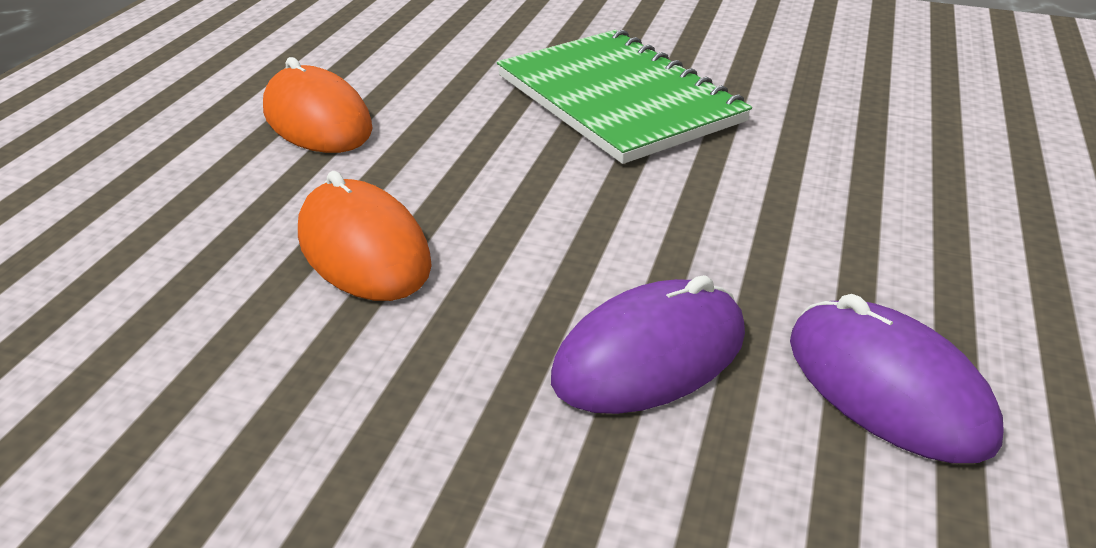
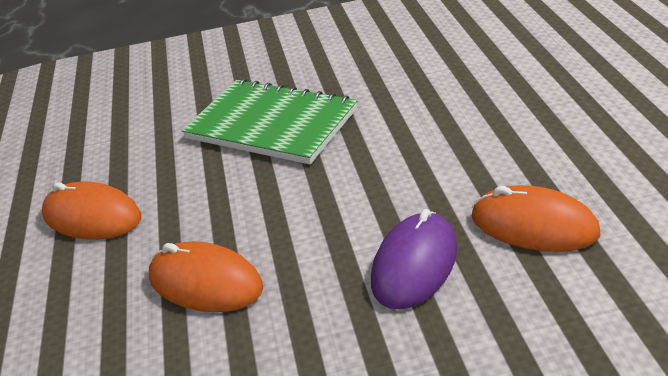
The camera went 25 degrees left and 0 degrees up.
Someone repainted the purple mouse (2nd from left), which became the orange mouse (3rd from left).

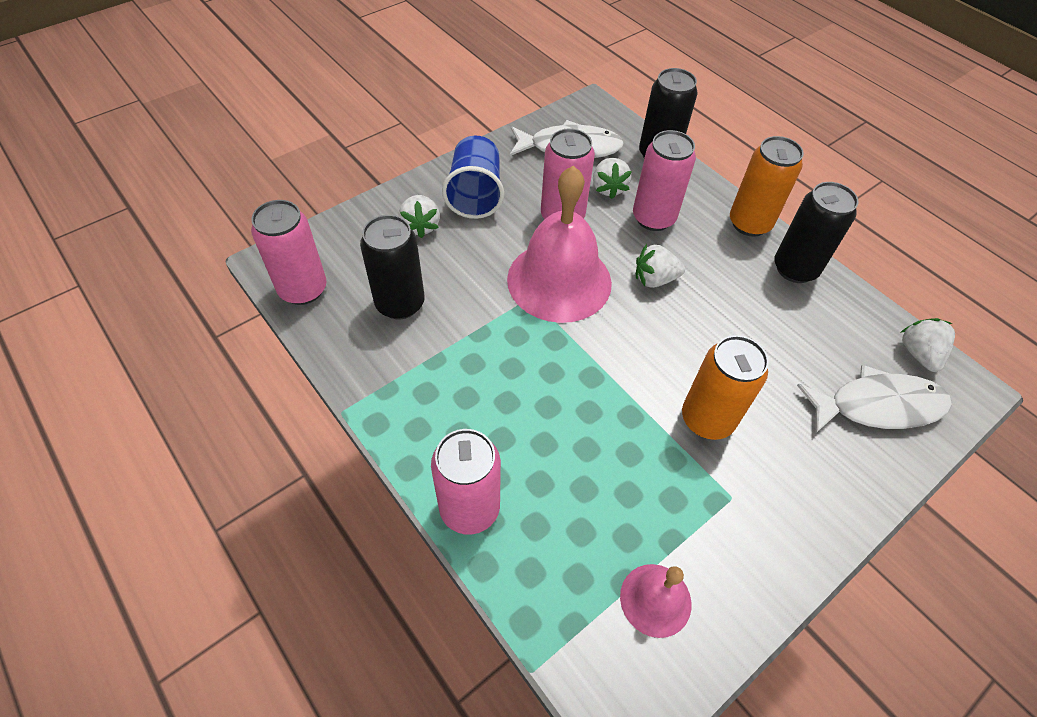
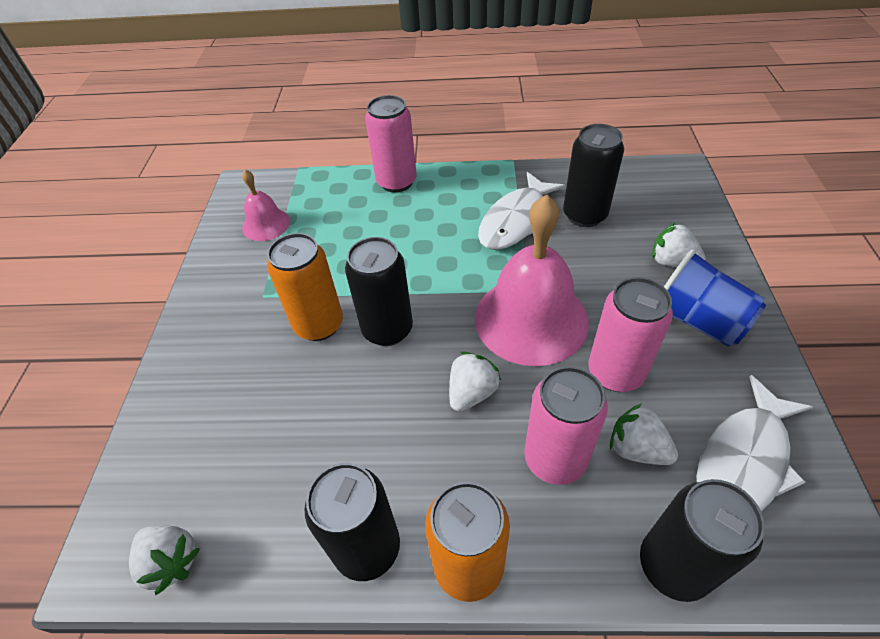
The camera went 135 degrees right and 5 degrees down.
Someone took away the pink can (1st from left).
Someone carried the white fish (2nd from left in the first image).
Someone put down the black can (2nd from left).

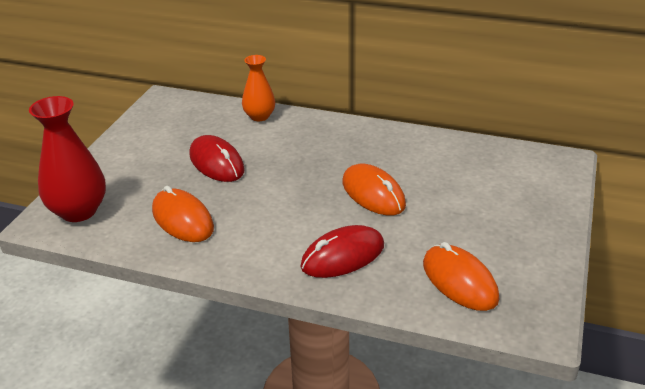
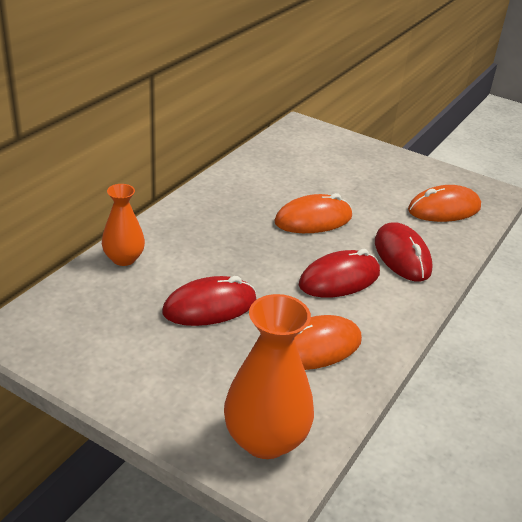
The camera went 80 degrees left and 0 degrees up.
Someone repainted the red vase, which became the orange vase (2nd from left).
Someone put down the red mouse (2nd from left).

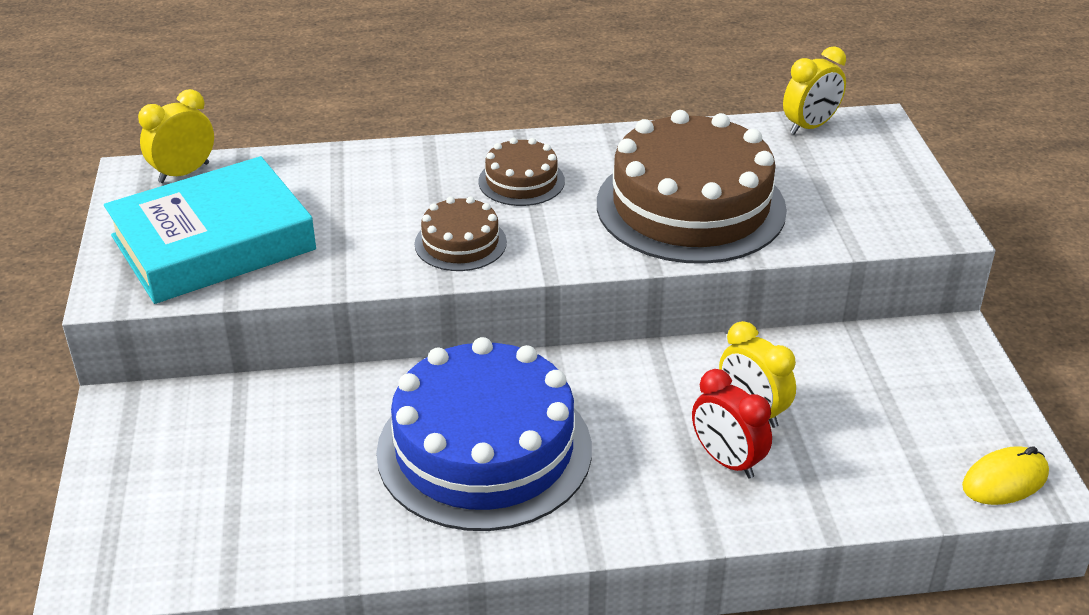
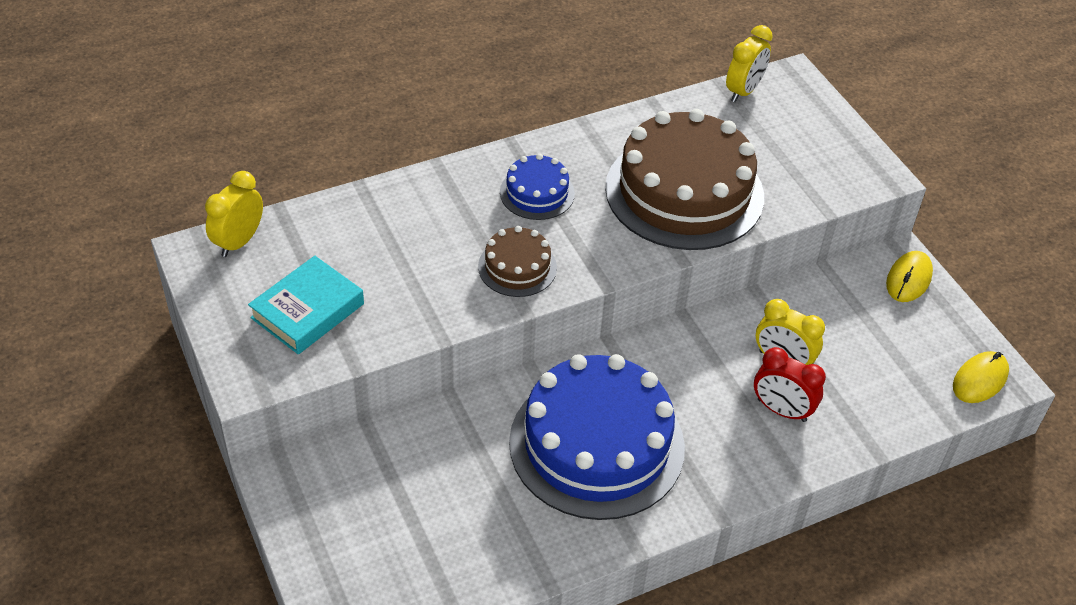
The camera went 20 degrees left and 10 degrees up.
Someone repainted the brown cake (2nd from left), which became the blue cake (1st from left).
Someone scaled the turquoise book by 0.60.
Someone put down the yellow mouse (1st from left).

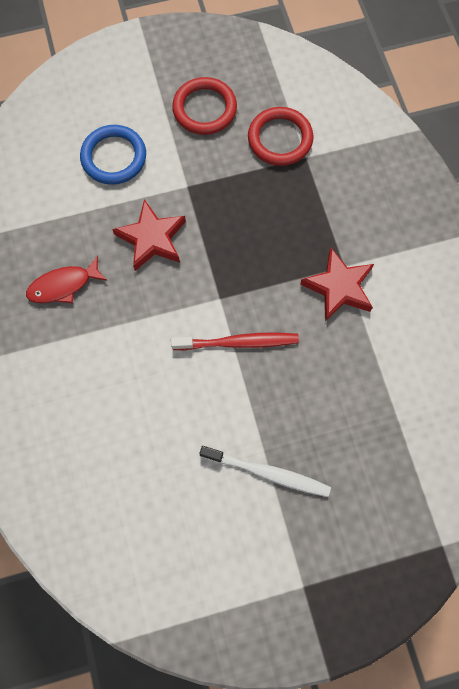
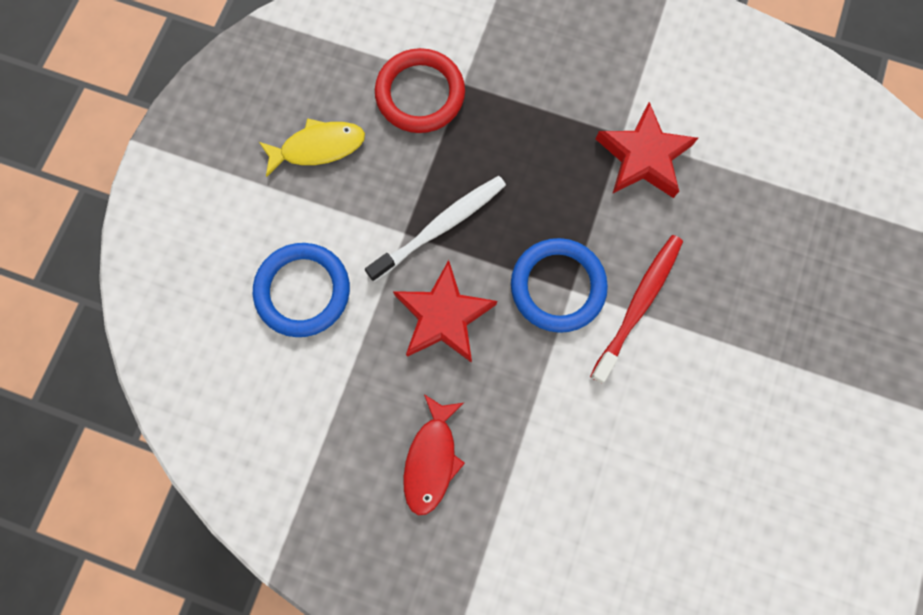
The camera went 55 degrees left and 5 degrees up.
Someone swapped the red ring (1st from left) for the yellow fish.
Someone carried the white toothbrush.
Someone put down the blue ring (2nd from left).

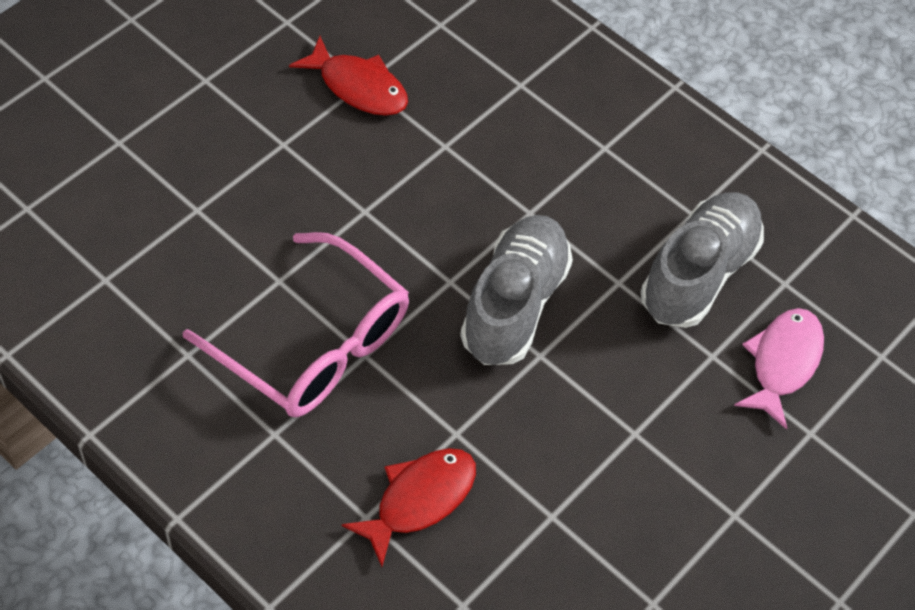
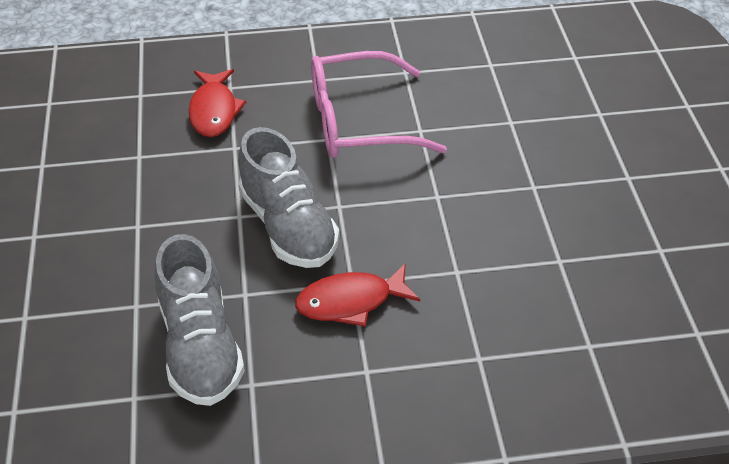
The camera went 135 degrees right and 10 degrees down.
Someone carried the red fish (1st from left in the first image).
Someone took away the pink fish.

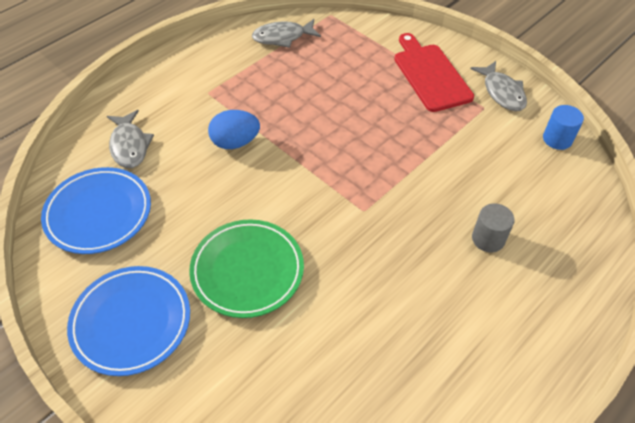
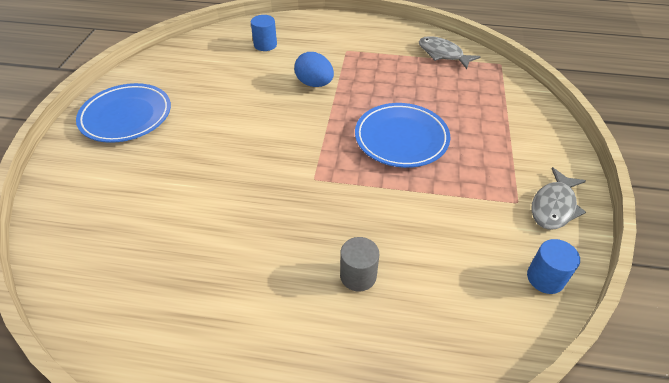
The camera went 55 degrees right and 5 degrees down.
Someone took away the red cutting board.
Someone swapped the grey fish (1st from left) for the blue cylinder (1st from left).
Someone carried the blue plate (1st from left in the first image).
Someone took away the green plate.

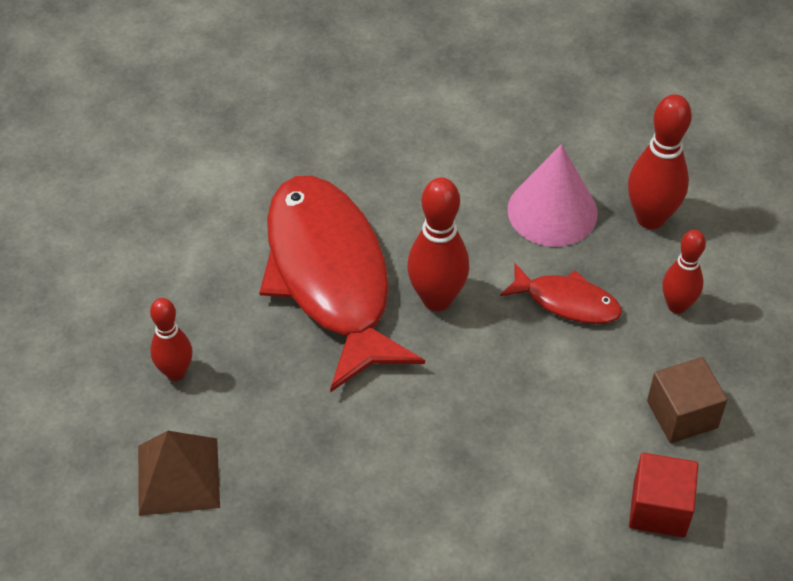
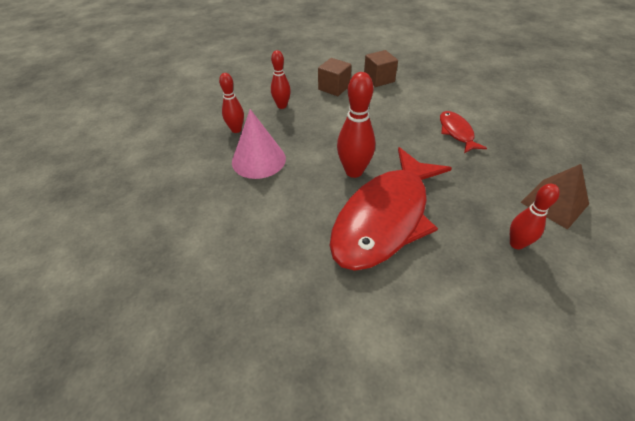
The camera went 125 degrees left and 5 degrees down.
Someone scaled the red bowling pin (3rd from left in the first image) by 0.65.
Someone carried the red fish (2nd from left).
Someone repainted the red cube, which became the brown cube (2nd from left).

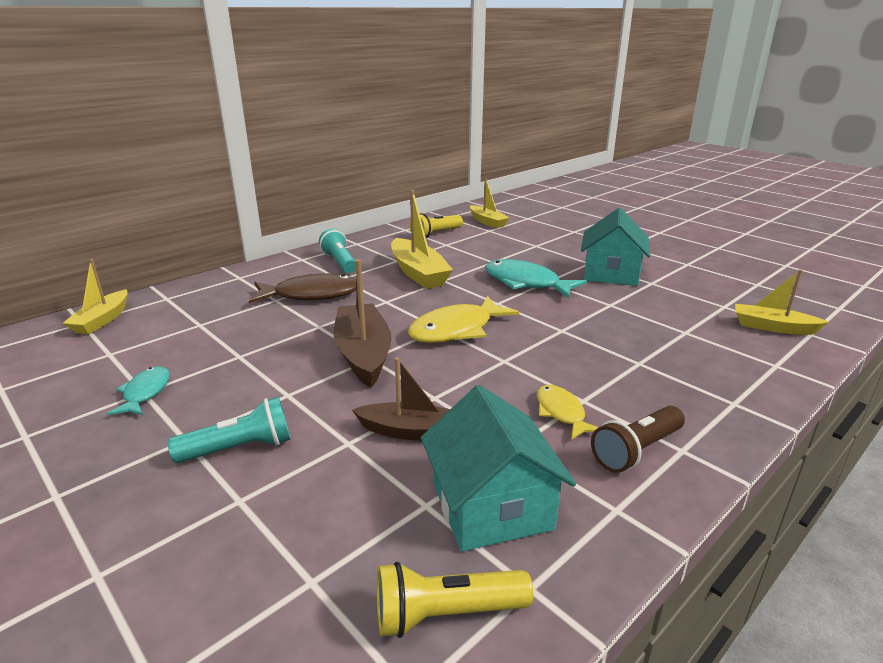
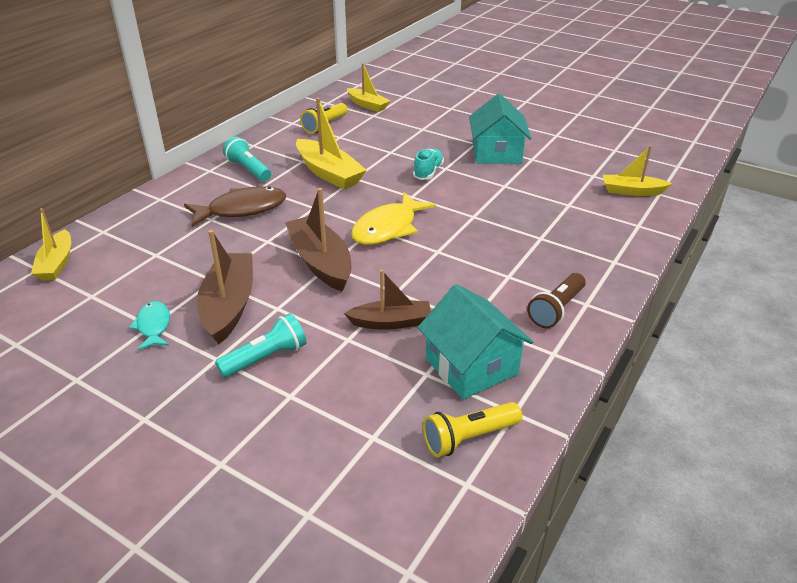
The camera went 15 degrees left and 10 degrees up.
Someone swapped the turquoise fish (2nd from left) for the turquoise shoe.
Someone took away the yellow fish (2nd from left).
Someone put down the brown boat (1st from left).

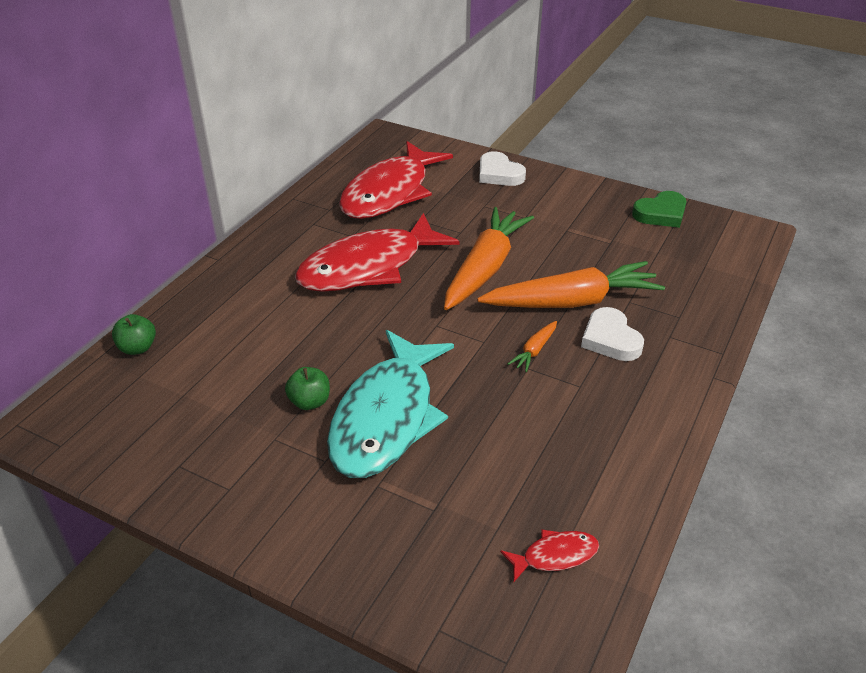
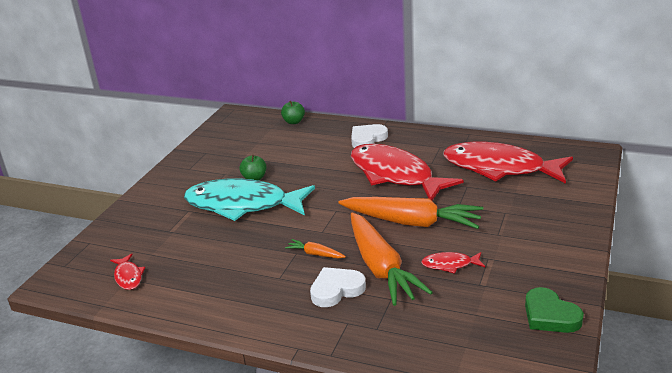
The camera went 85 degrees right and 10 degrees down.
Someone carried the white heart (1st from left in the first image).
Someone put down the red fish (3rd from left).

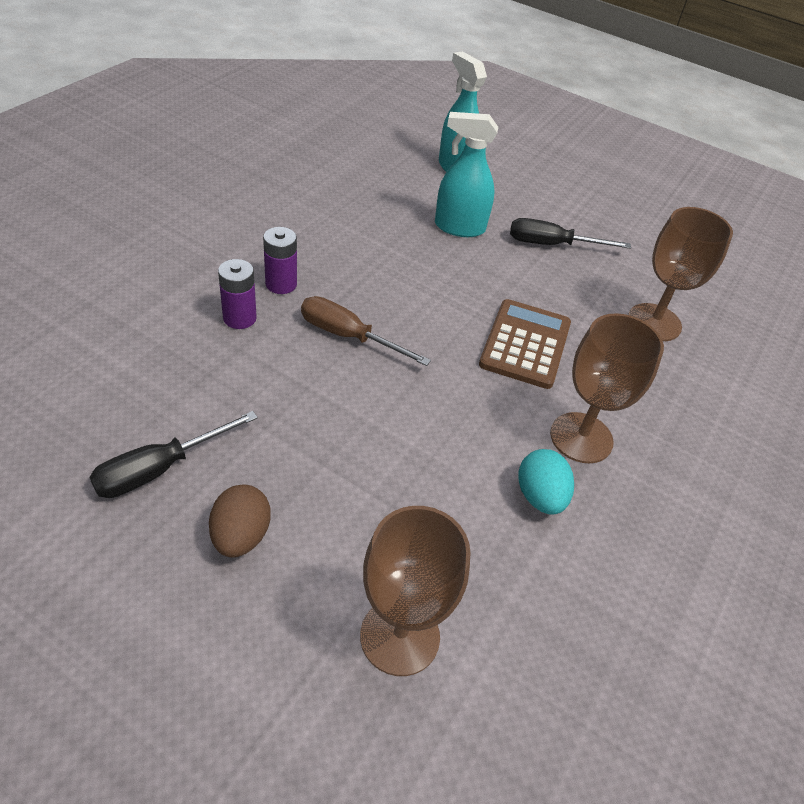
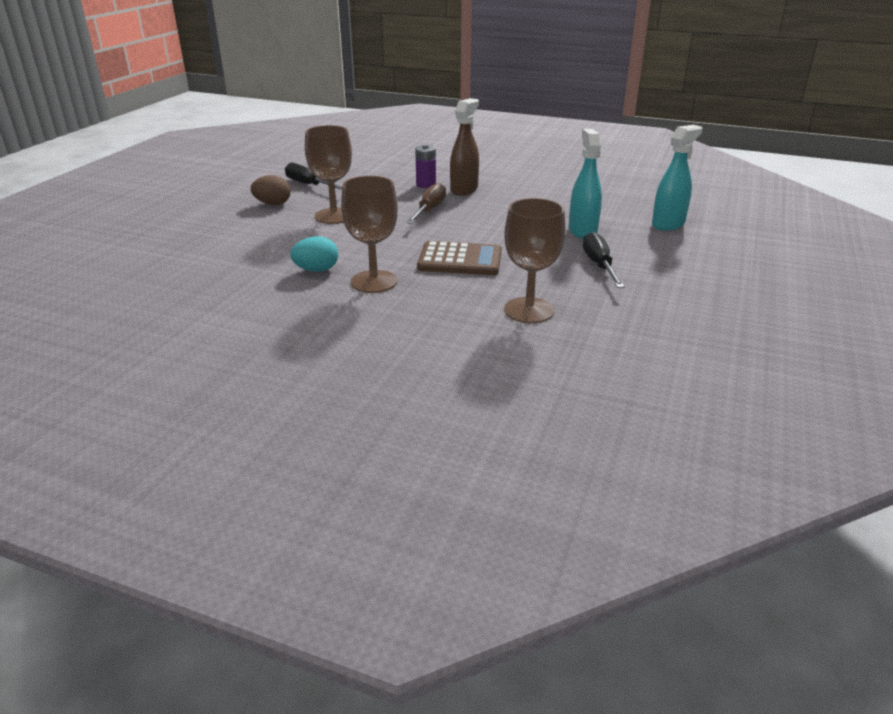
The camera went 85 degrees right and 15 degrees down.
Someone swapped the purple battery (2nd from left) for the brown spray bottle.
Someone carried the brown goblet (1st from left).

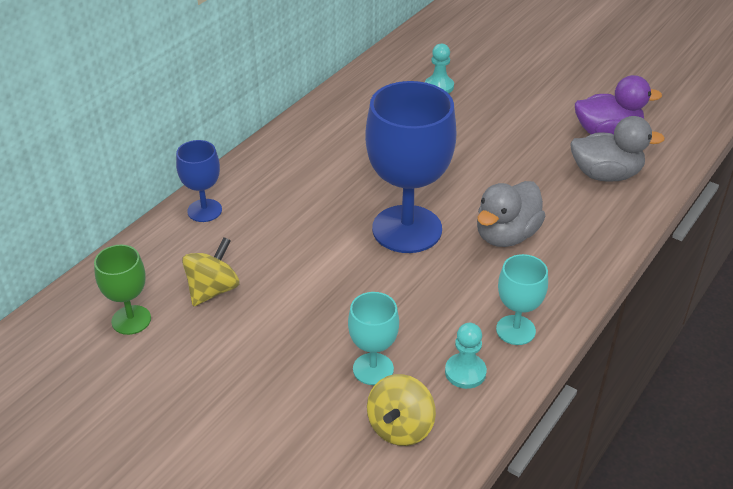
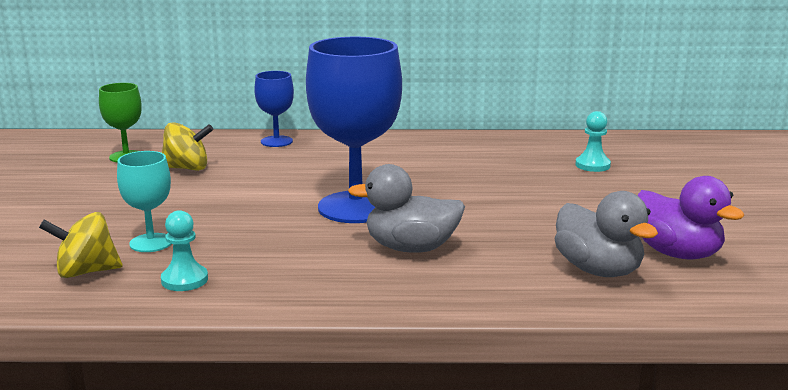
The camera went 55 degrees right and 20 degrees down.
Someone took away the turquoise goblet (2nd from left).

